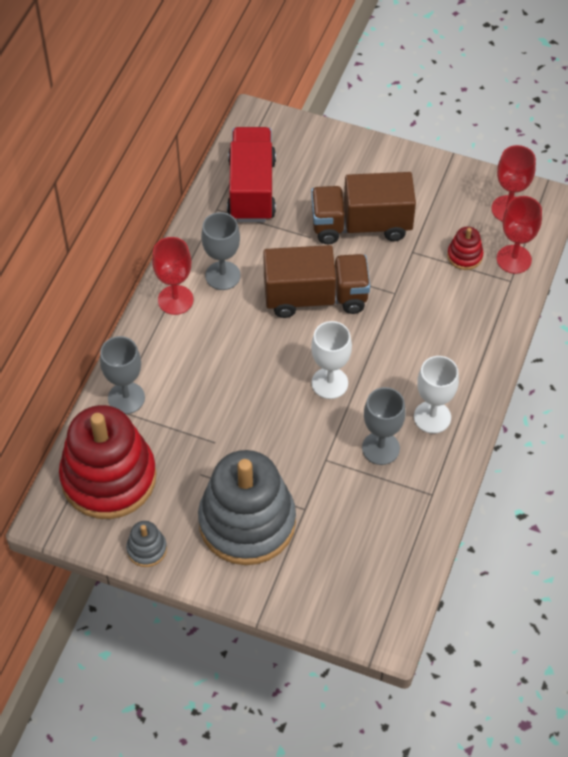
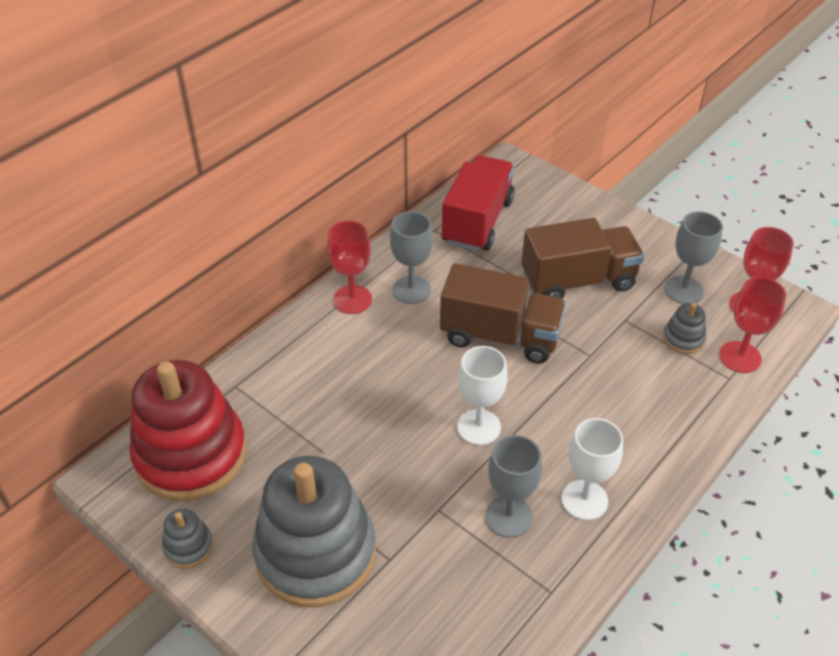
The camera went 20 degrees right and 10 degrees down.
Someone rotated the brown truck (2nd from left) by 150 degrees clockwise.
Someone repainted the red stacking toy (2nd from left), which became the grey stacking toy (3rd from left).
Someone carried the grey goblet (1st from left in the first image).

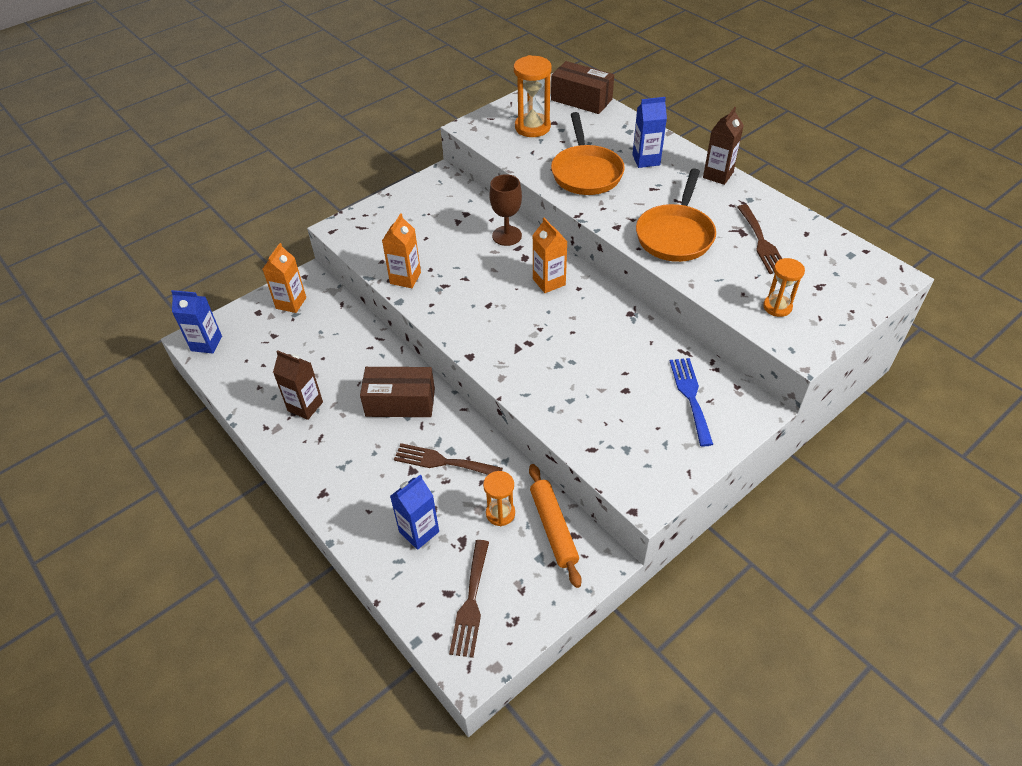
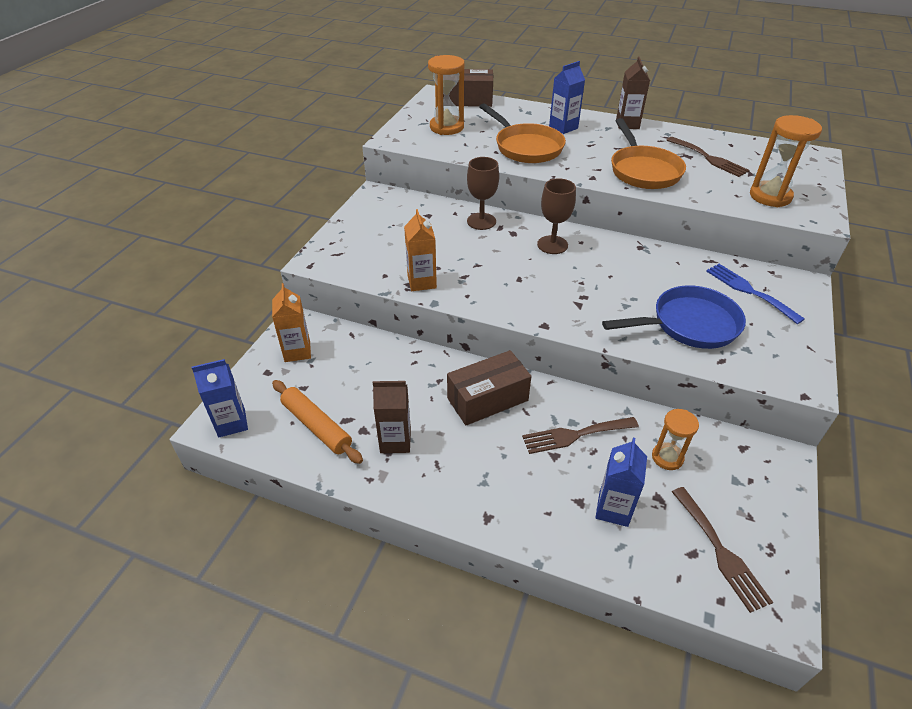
The camera went 30 degrees left and 5 degrees down.
Someone swapped the orange carton (3rd from left) for the brown goblet (2nd from left).
Someone scaled the orange hourglass (3rd from left) by 1.60.
Someone carried the orange rolling pin.
Someone put down the blue pan.

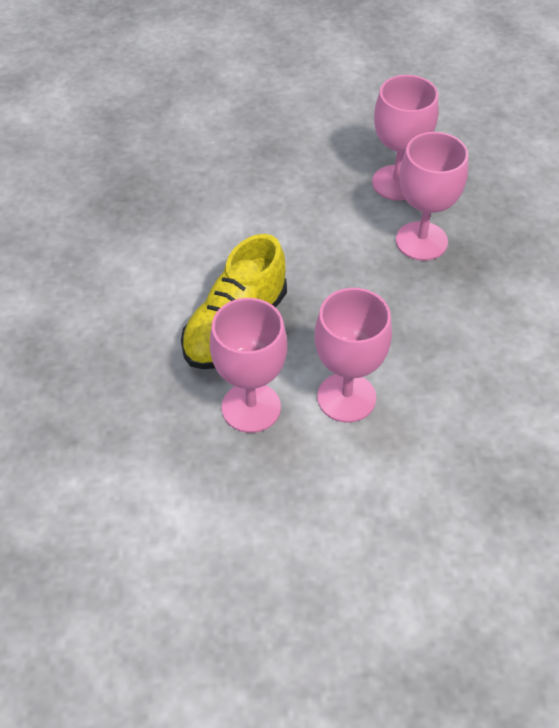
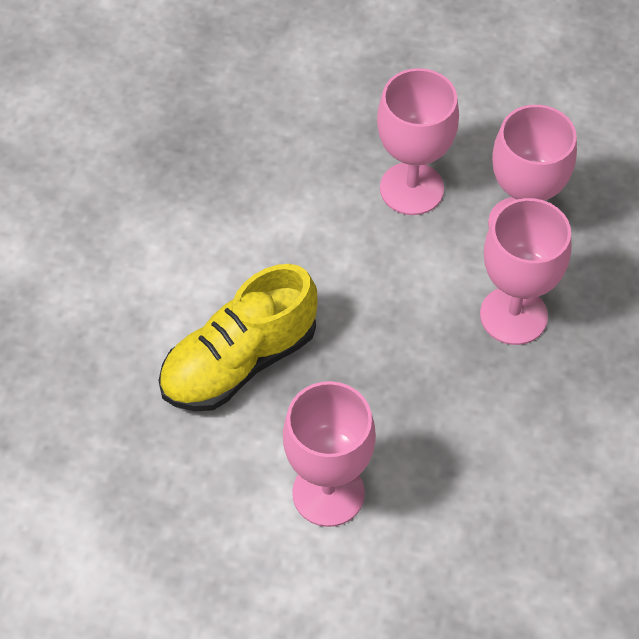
The camera went 20 degrees right and 5 degrees up.
Someone carried the pink goblet (1st from left in the first image).

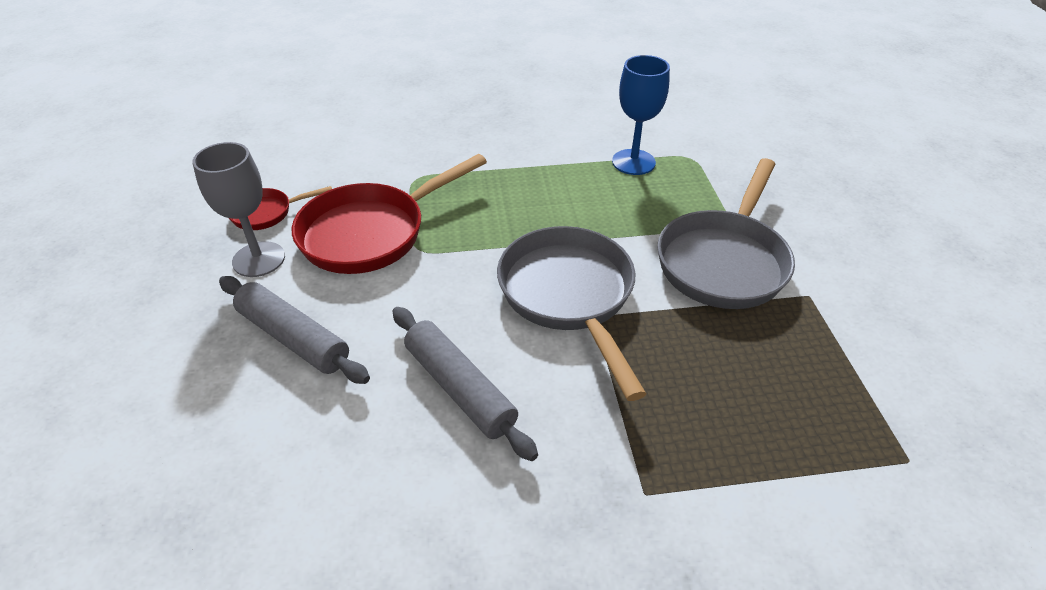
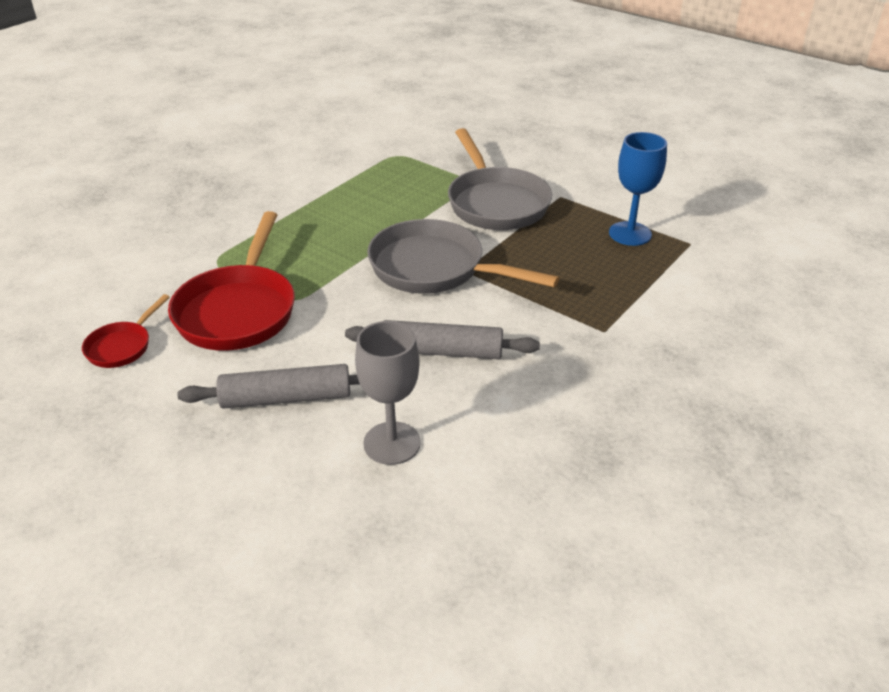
The camera went 45 degrees left and 5 degrees down.
Someone carried the blue goblet.
Someone carried the grey goblet.

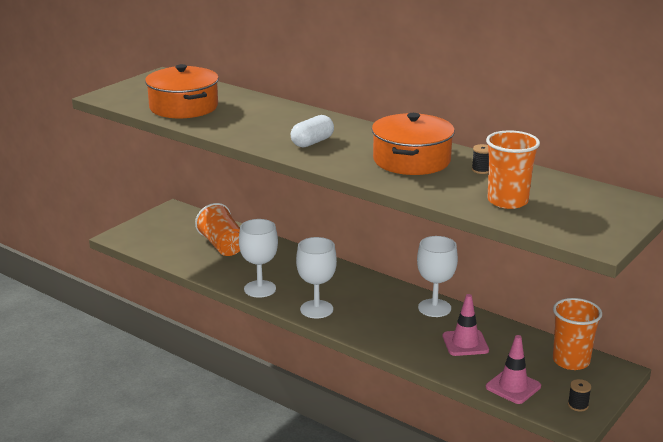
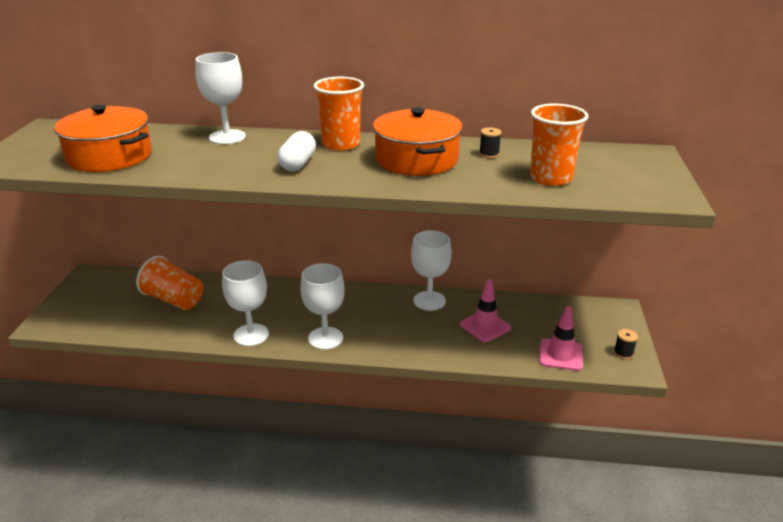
The camera went 30 degrees left and 5 degrees up.
Someone carried the orange cup (3rd from left in the first image).
Someone put down the white goblet (1st from left).

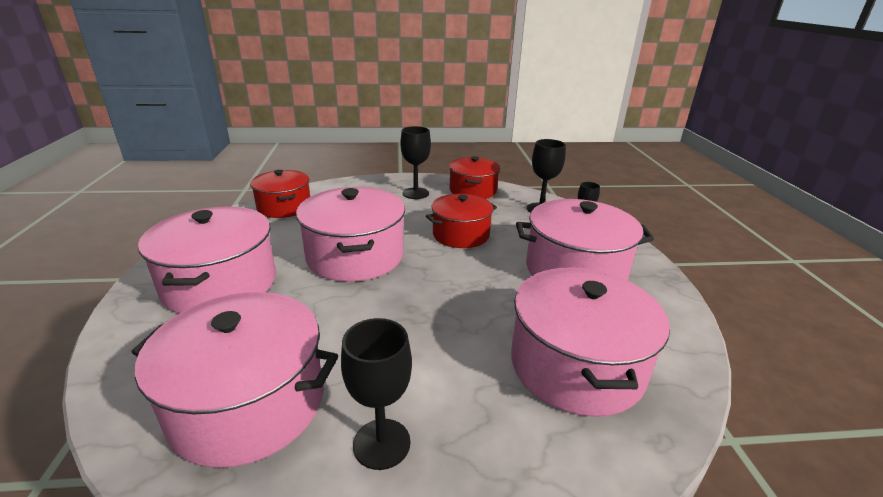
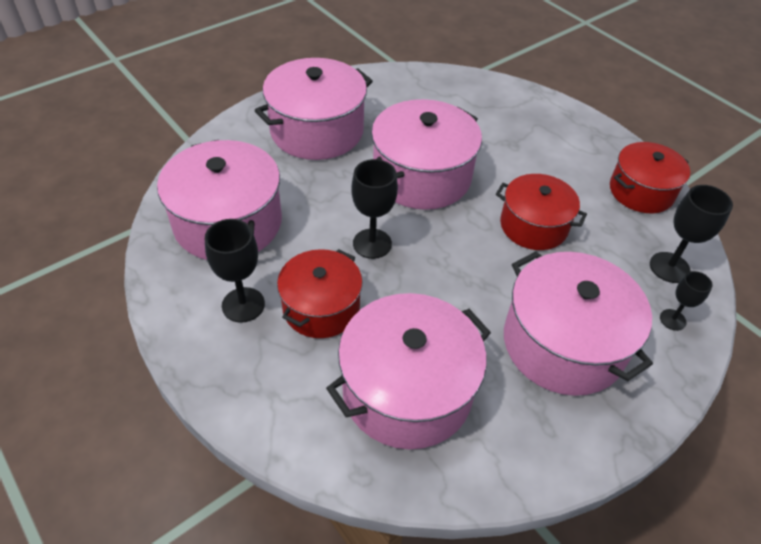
The camera went 55 degrees right and 20 degrees up.
Someone carried the black goblet (2nd from left).
Someone carried the red pot (1st from left).

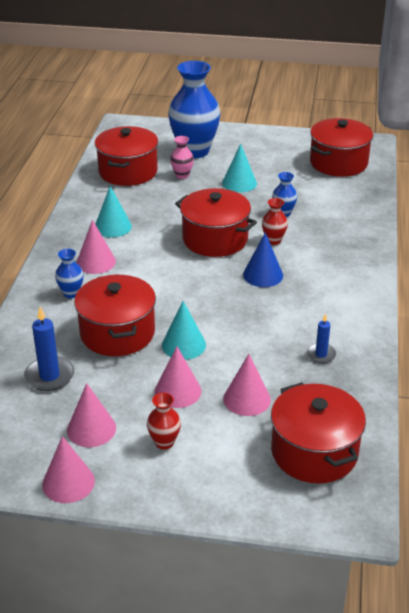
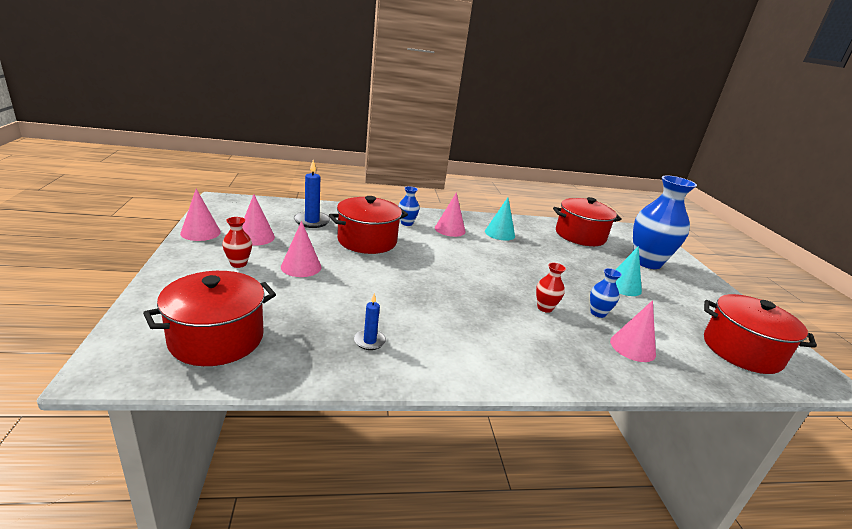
The camera went 70 degrees right and 10 degrees down.
Someone took away the pink vase.
Someone took away the red pot (3rd from left).
Someone took away the blue cone.
Someone took away the turquoise cone (2nd from left).
Someone carried the pink cone (5th from left).

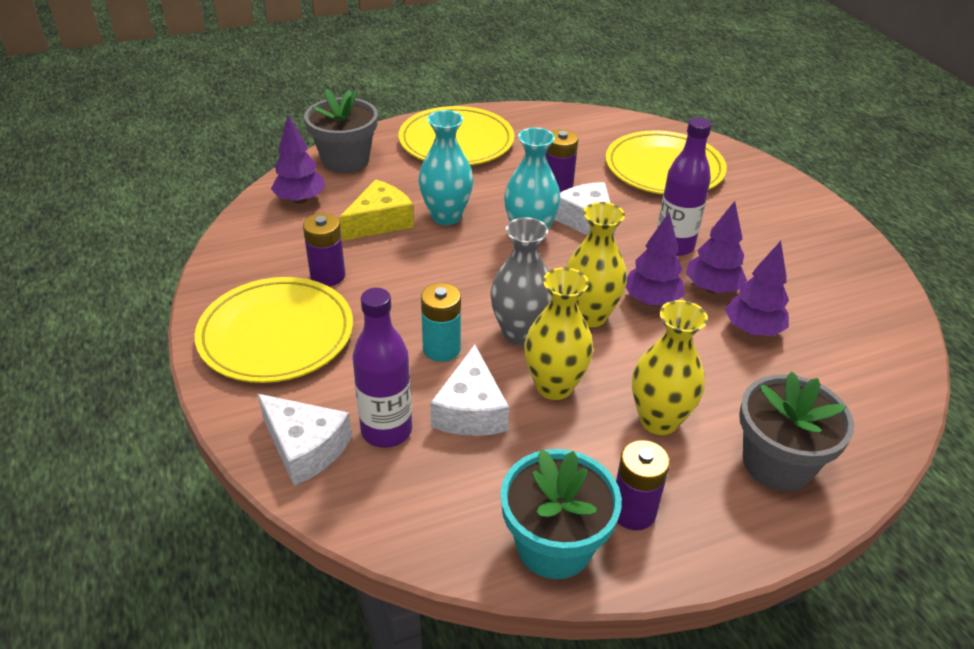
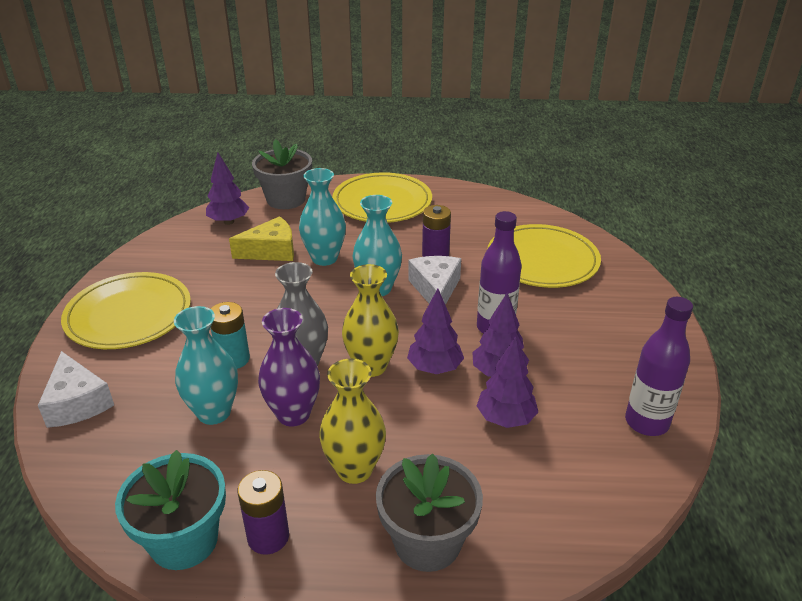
The camera went 25 degrees right and 5 degrees down.
Someone took away the purple battery (1st from left).
Someone repainted the yellow vase (1st from left), which became the purple vase.
Someone carried the purple bottle (1st from left in the first image).
Someone swapped the white cheese (2nd from left) for the turquoise vase (1st from left).

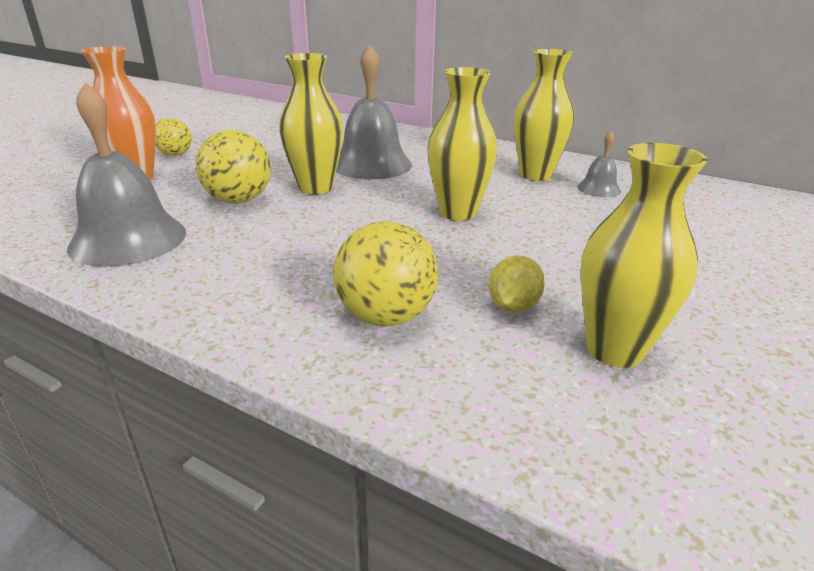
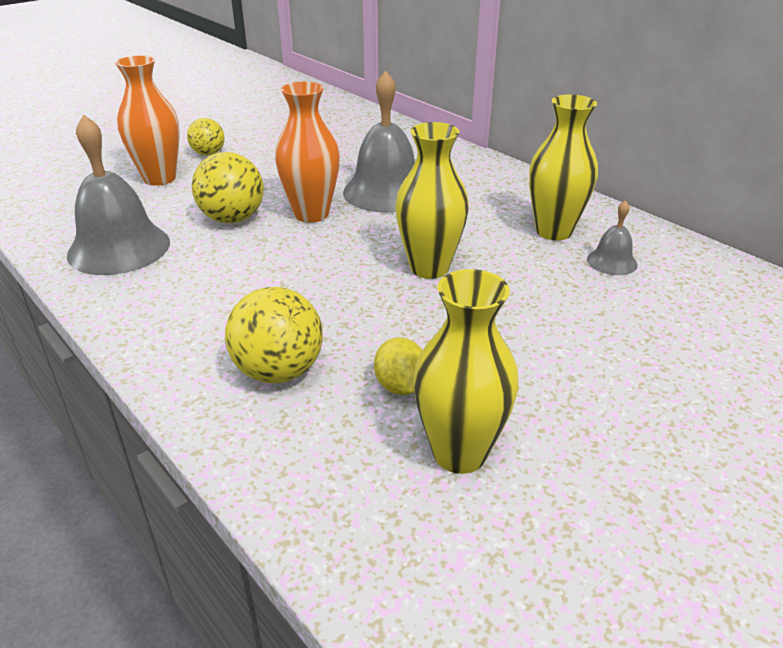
The camera went 20 degrees right and 5 degrees up.
Someone repainted the yellow vase (1st from left), which became the orange vase (2nd from left).
Someone rotated the yellow lemon by 60 degrees counterclockwise.

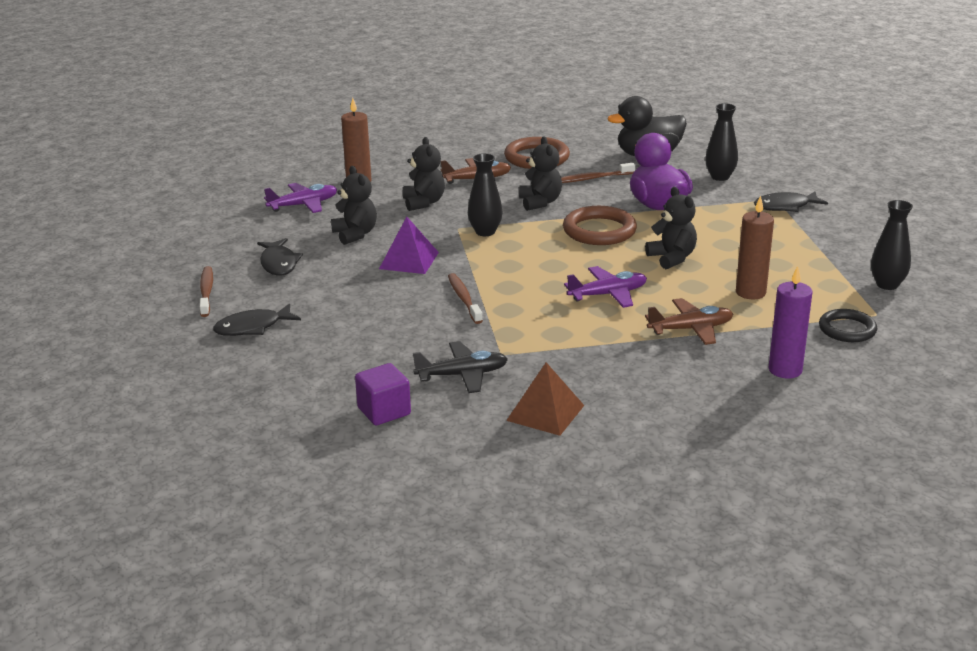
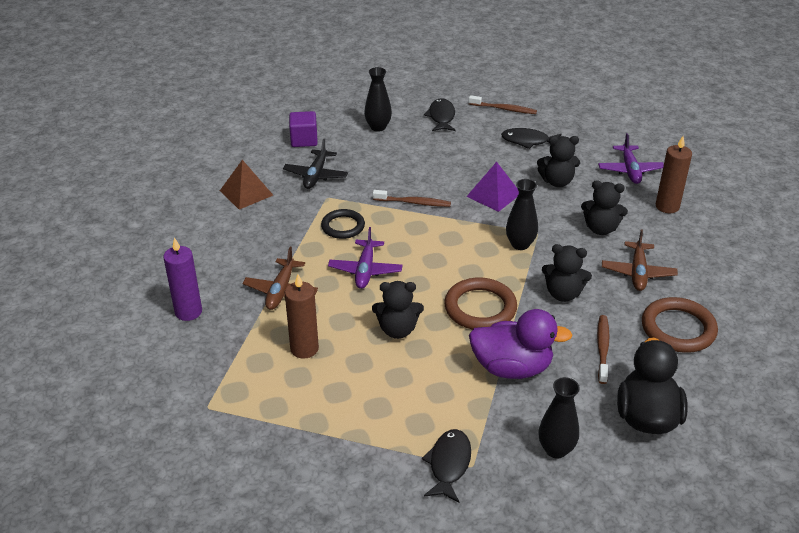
The camera went 115 degrees right and 10 degrees up.
Someone carried the black vase (3rd from left in the first image).
Someone carried the black ring.

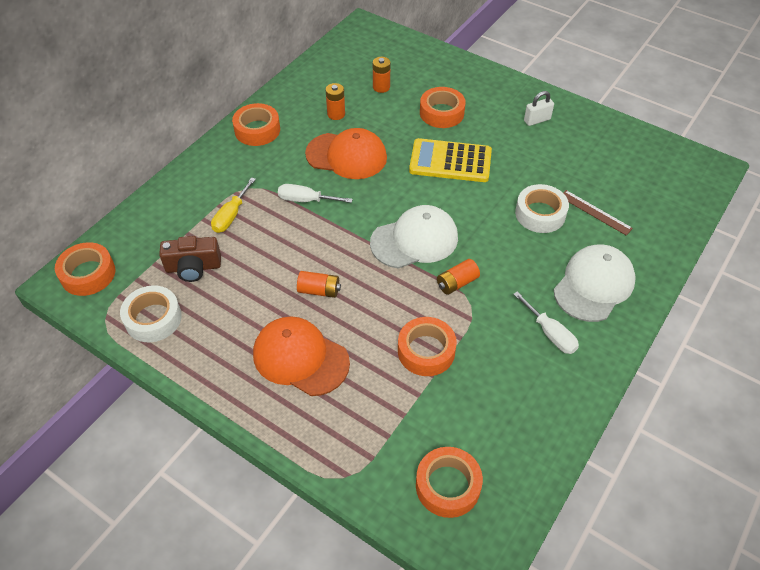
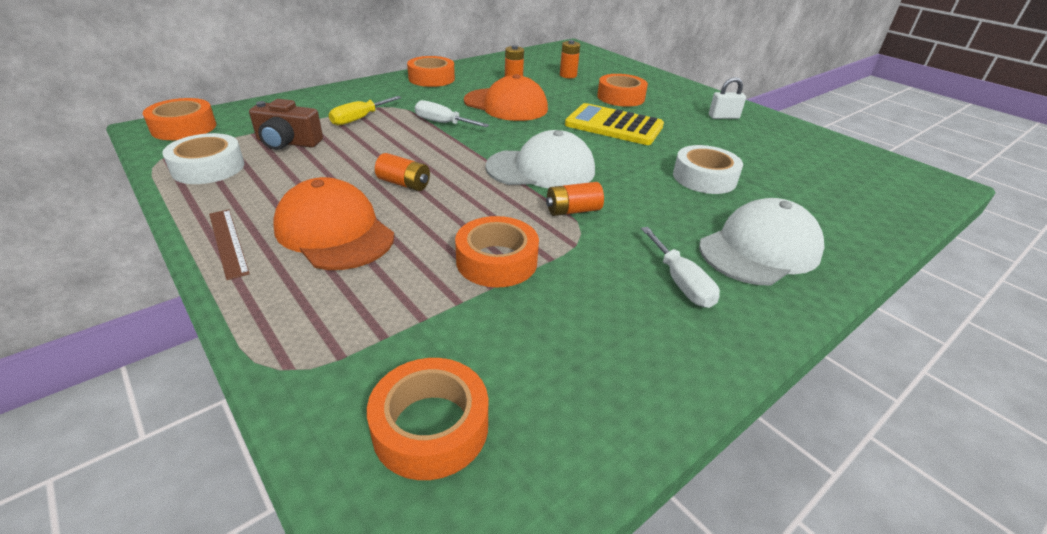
The camera went 15 degrees right and 15 degrees down.
Someone carried the brown ruler.

